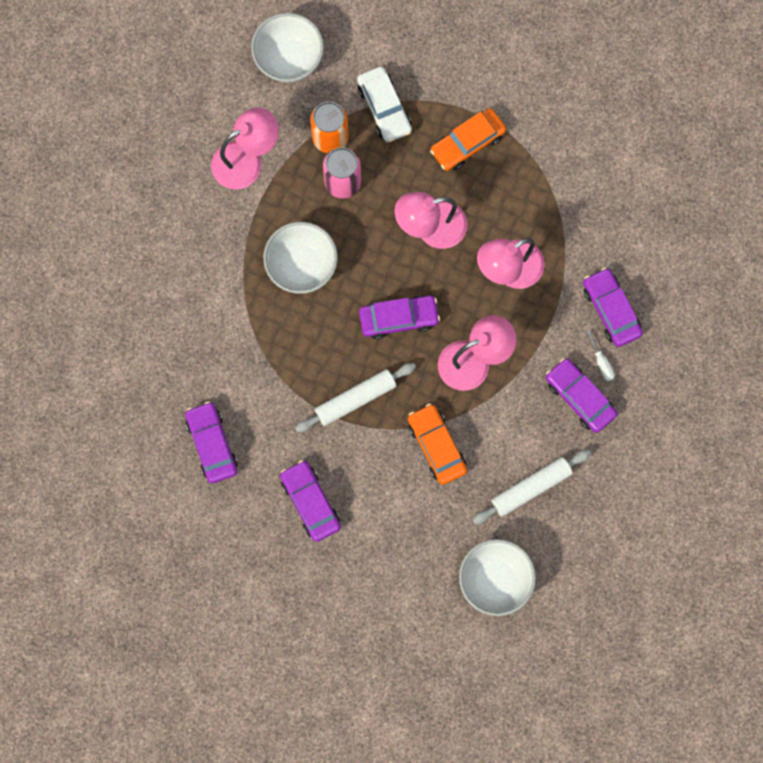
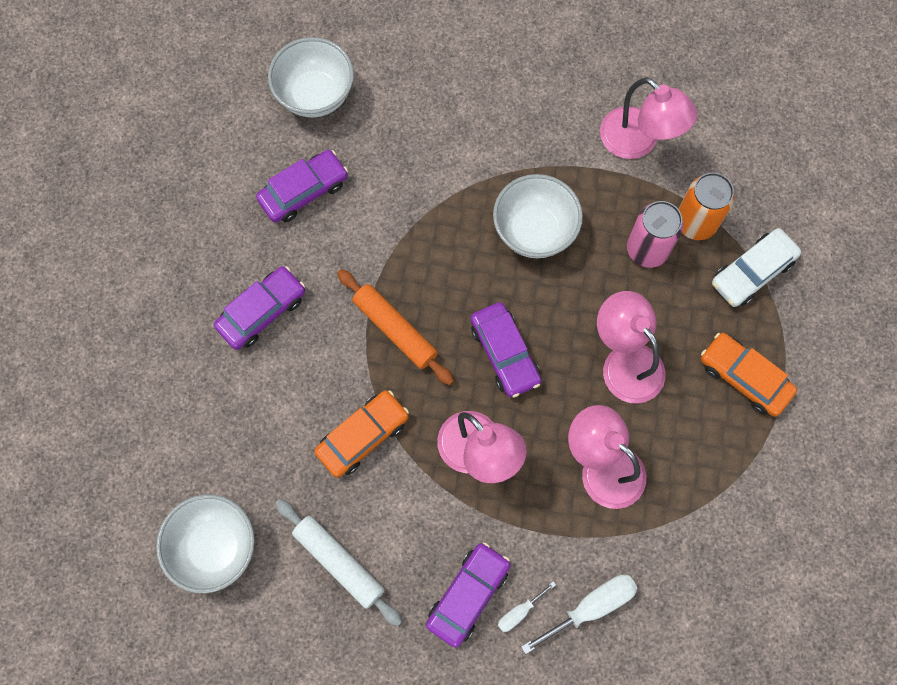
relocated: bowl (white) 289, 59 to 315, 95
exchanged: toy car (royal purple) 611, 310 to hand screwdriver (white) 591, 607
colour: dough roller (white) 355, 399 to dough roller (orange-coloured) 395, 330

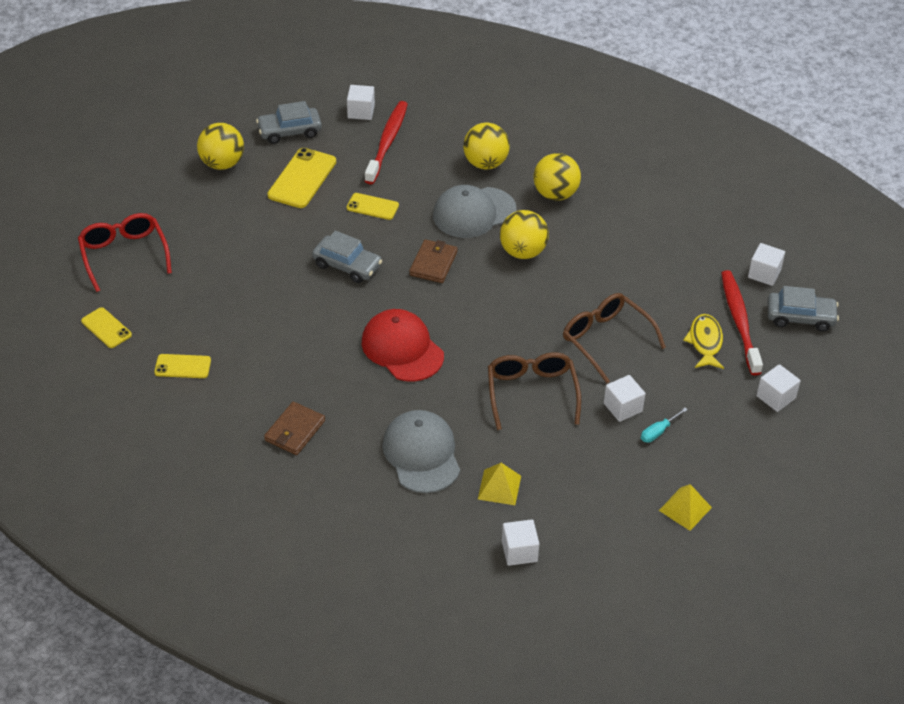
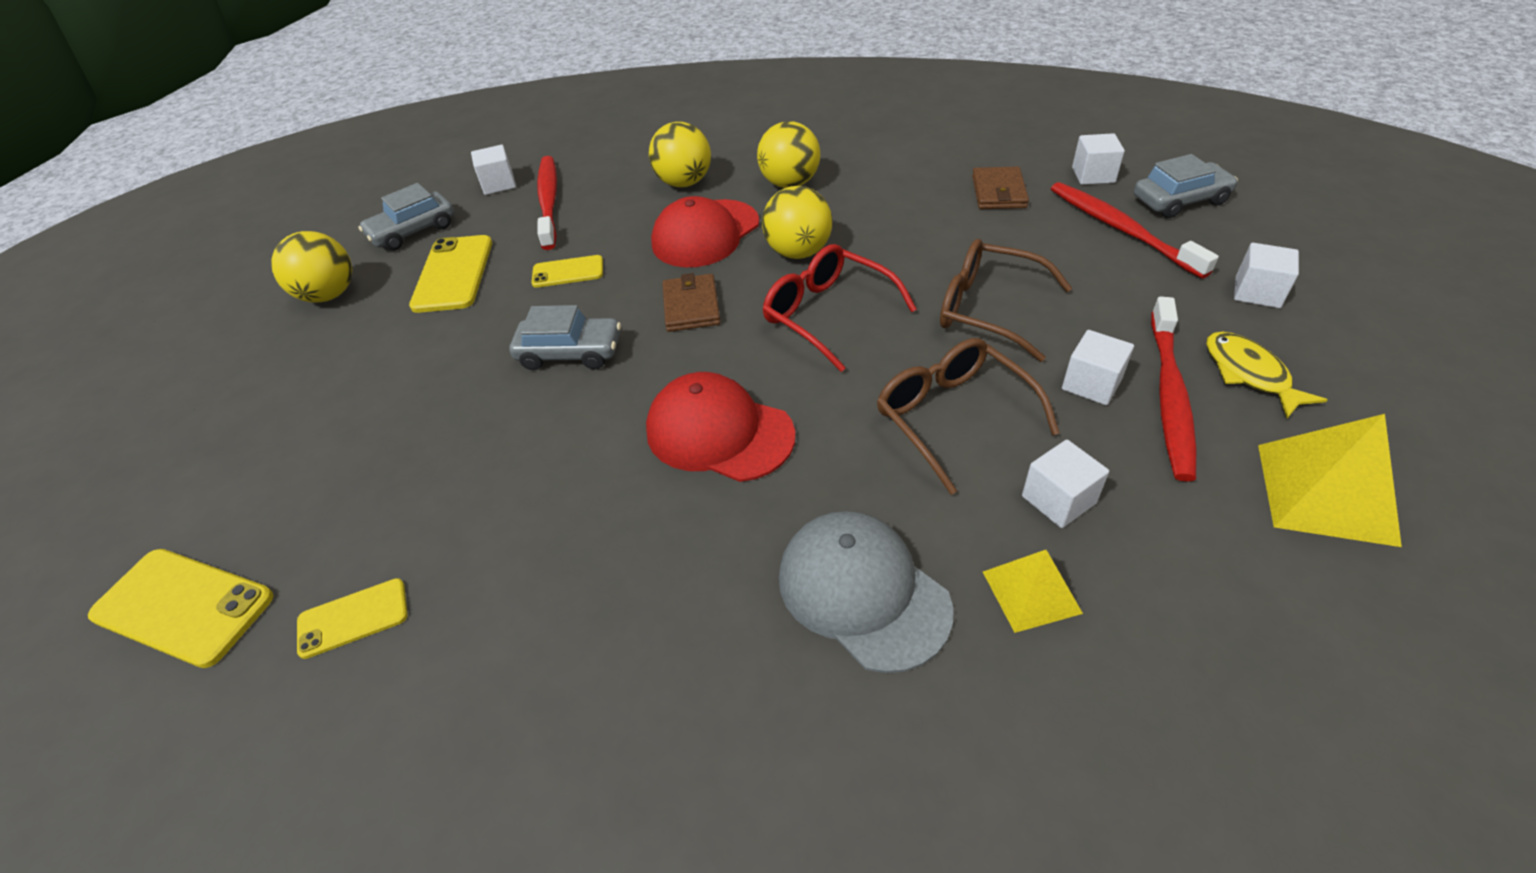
relocated: eyeglasses (scarlet) 124, 255 to 827, 314; wallet (dark brown) 295, 431 to 999, 192; cube (white) 519, 551 to 1058, 499; fish (yellow) 705, 342 to 1249, 374
exchanged: hand screwdriver (turquoise) 658, 432 to tooth brush (scarlet) 1170, 396
colour: baseball cap (ash-grey) 474, 213 to baseball cap (scarlet) 705, 234
size: smartphone (yellow) 106, 328 = 183, 607 x1.68; pyramid (yellow) 685, 509 = 1325, 493 x1.61

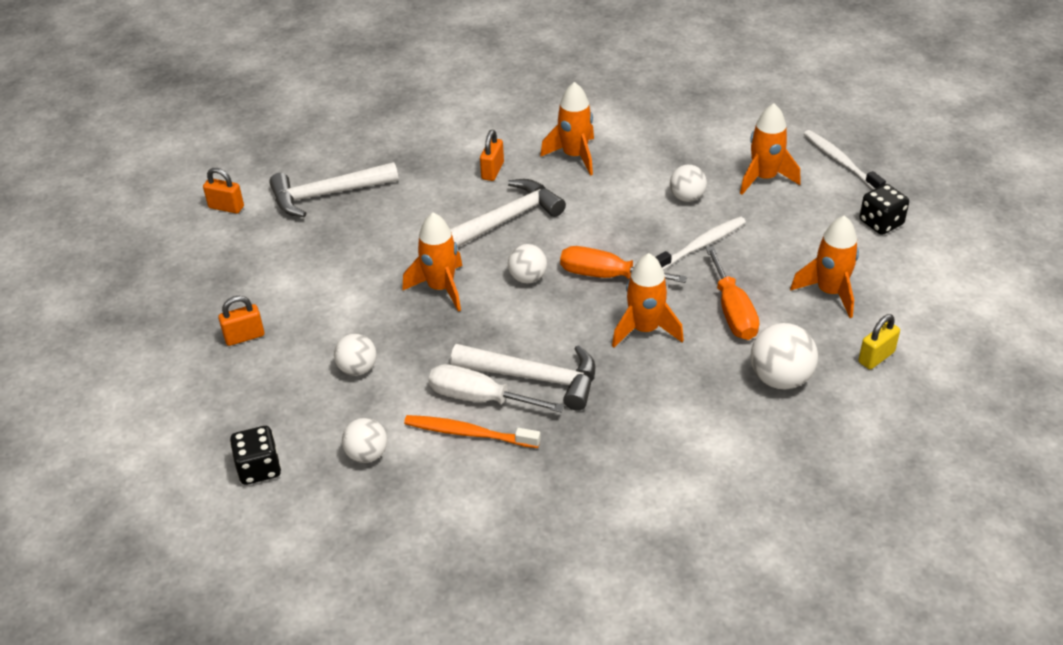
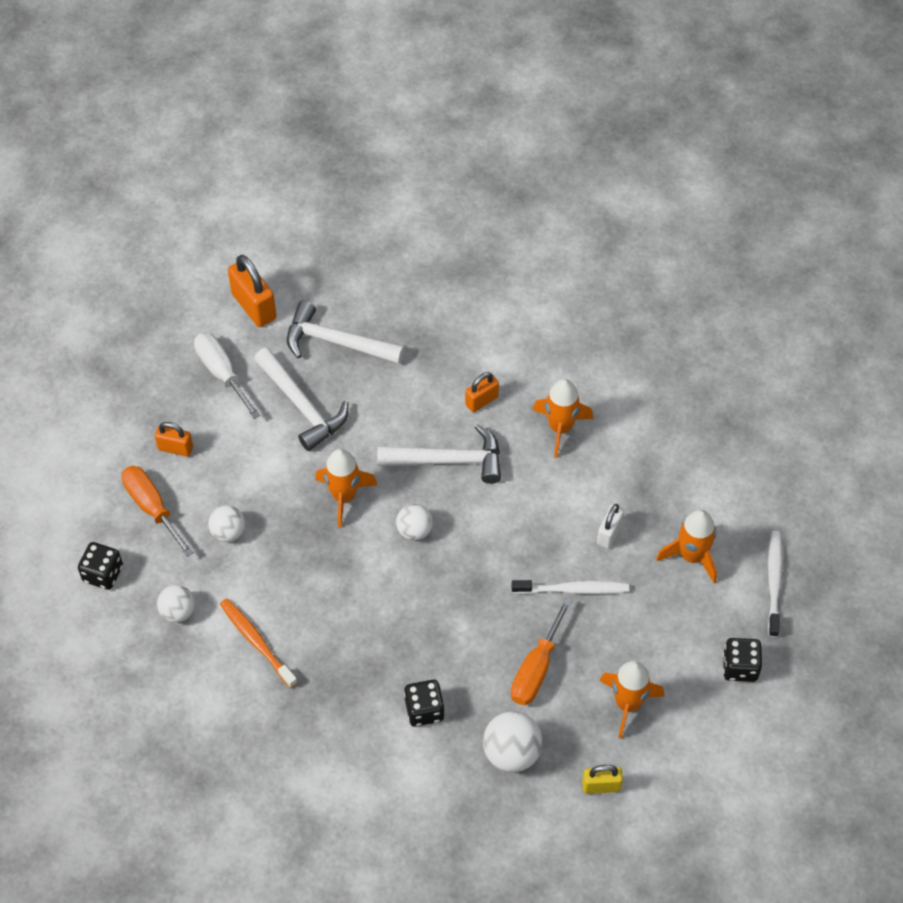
missing: spaceship (orange-coloured) 645, 330
appeared: game die (black) 424, 710
relocated: hand screwdriver (white) 479, 398 to 222, 373; carpenter's hammer (white) 535, 377 to 302, 406; hand screwdriver (orange-coloured) 606, 276 to 152, 507
exchanged: play ball (white) 687, 197 to small lock (white) 609, 533
size: small lock (orange-coloured) 226, 207 = 254, 306 x1.66

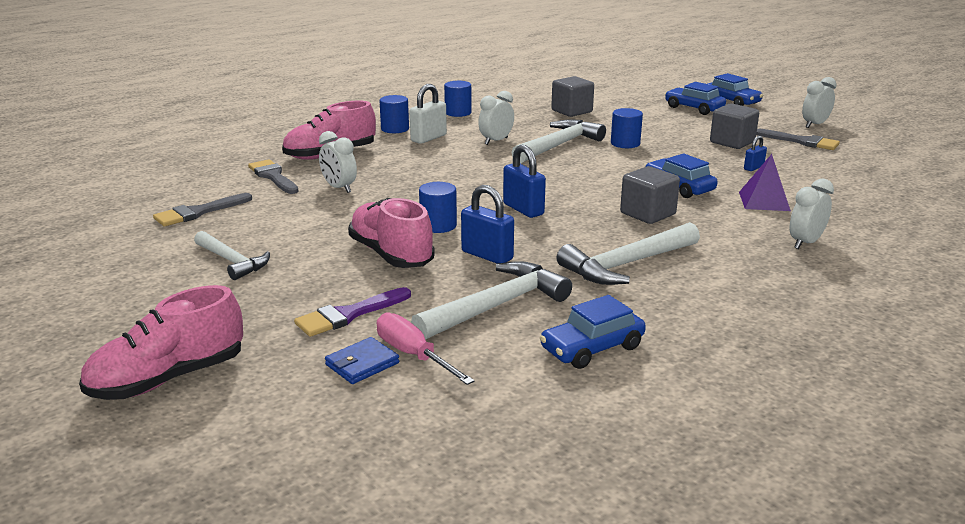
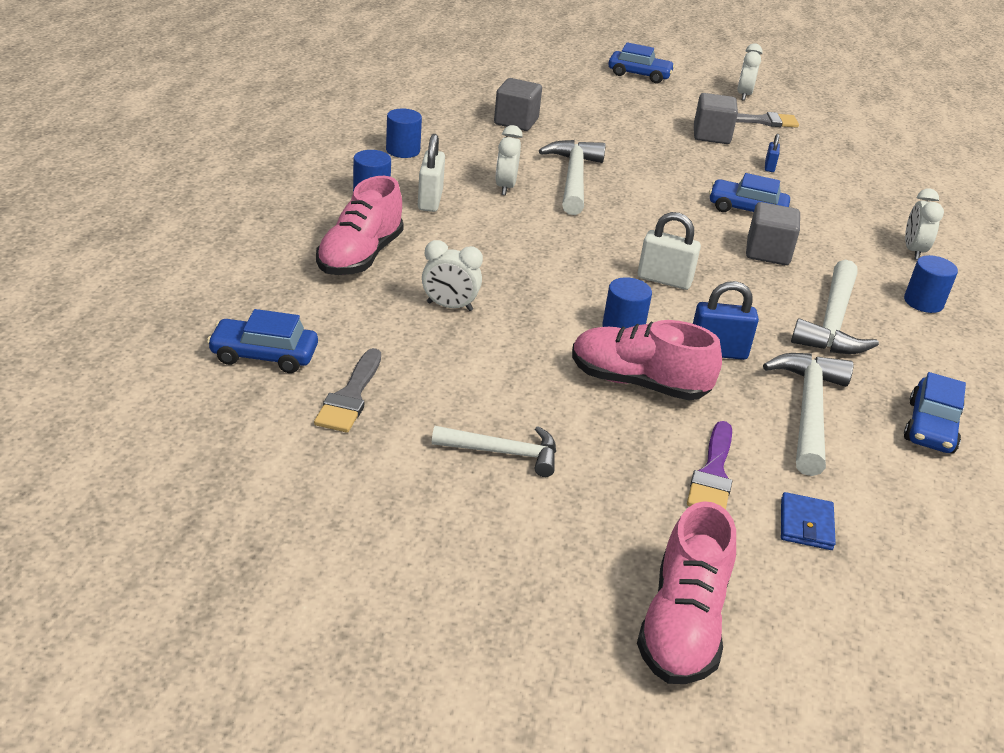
missing: paint brush (ash-grey) 273, 176; hand screwdriver (rose-pink) 413, 355; pyramid (royal purple) 764, 201
relocated: cylinder (blue) 625, 143 to 923, 302; toy car (blue) 694, 108 to 264, 355
colour: small lock (blue) 523, 209 to small lock (white) 664, 280

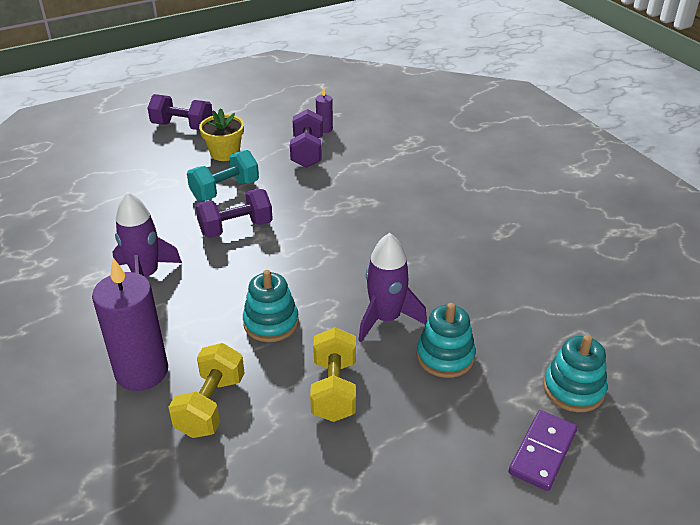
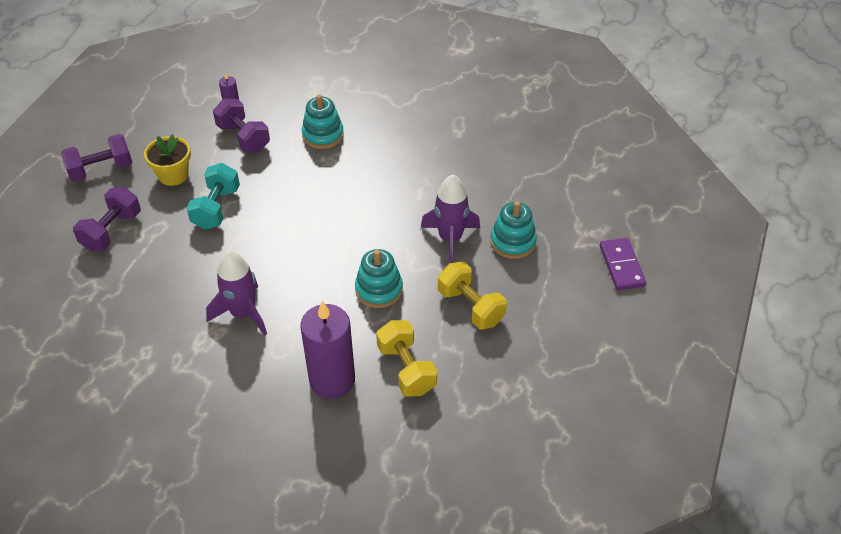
relocated: hand weight (royal purple) 236, 228 to 111, 231; stacking toy (turquoise) 573, 389 to 323, 135

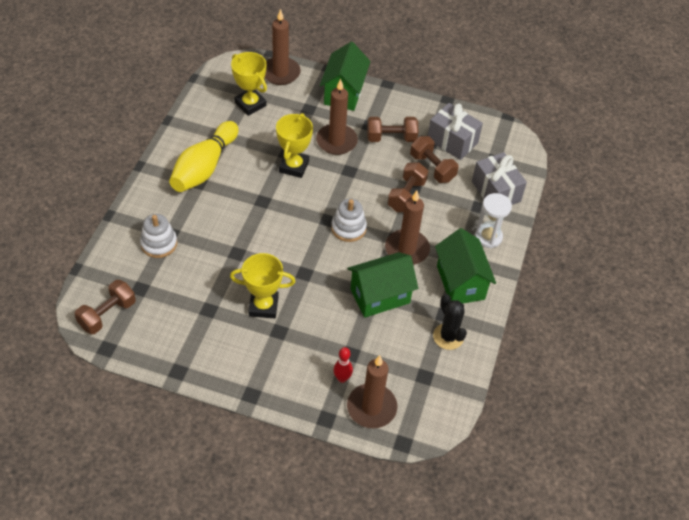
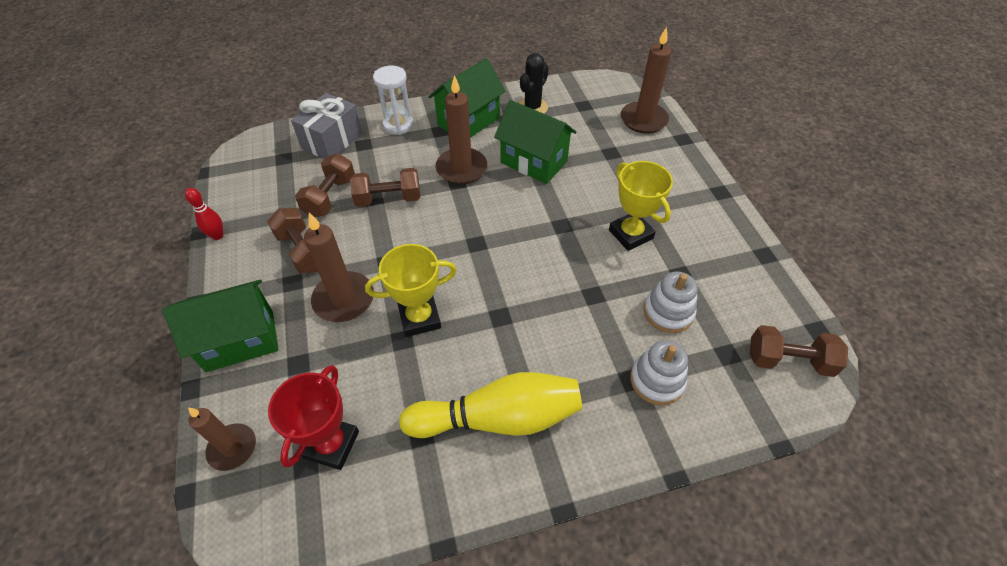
missing: gift (ash-grey) 452, 141
relocated: stacking toy (white) 348, 228 to 668, 312; bowling pin (scarlet) 342, 378 to 217, 236
colour: trophy (yellow) 250, 104 to trophy (scarlet) 331, 444
size: candle (dark brown) 280, 73 = 232, 448 x0.66

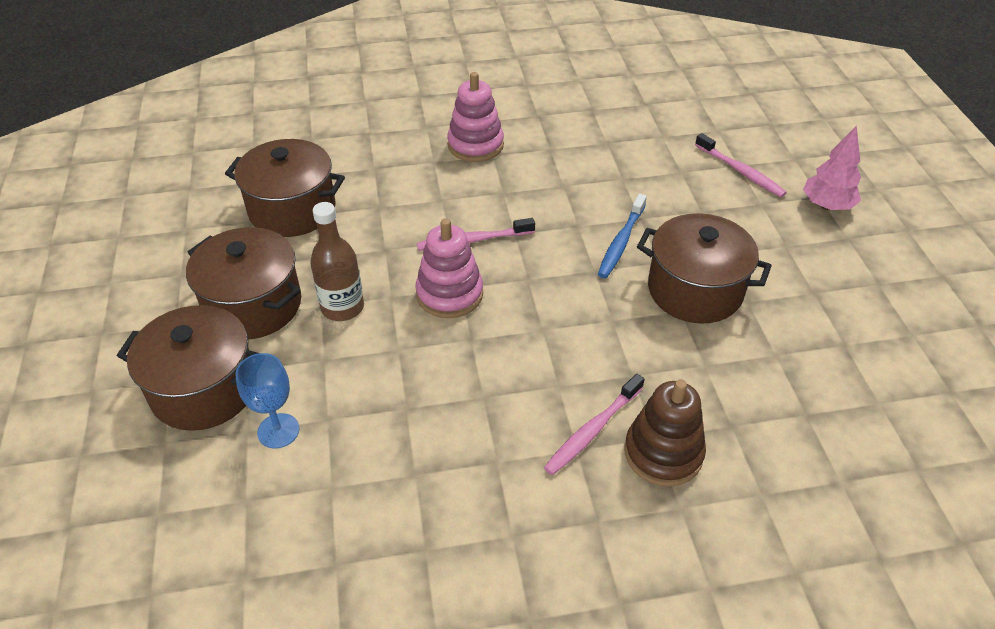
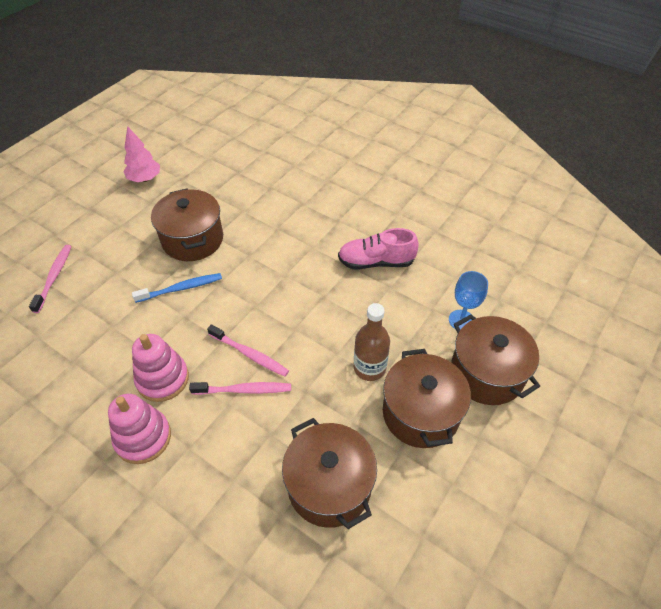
missing: stacking toy (dark brown) 663, 453
appeared: shoe (rose-pink) 376, 262
relocated: stacking toy (rose-pink) 449, 294 to 162, 379; tooth brush (rose-pink) 592, 430 to 244, 390; fir tree (rose-pink) 827, 206 to 145, 179

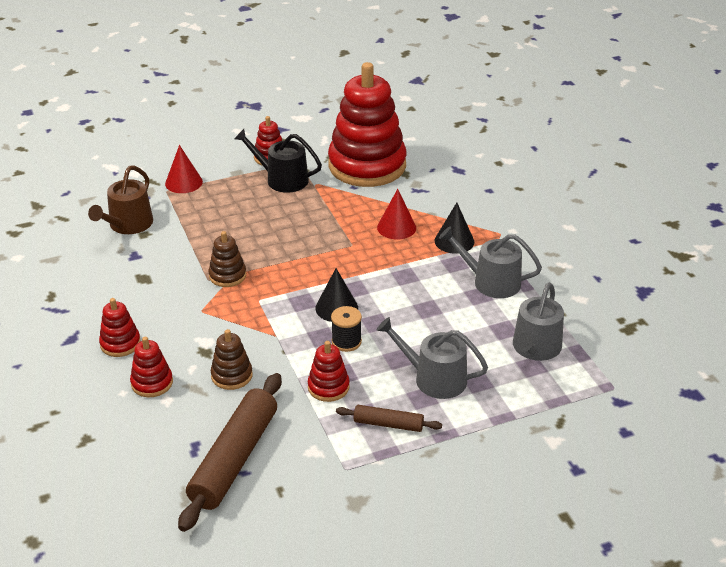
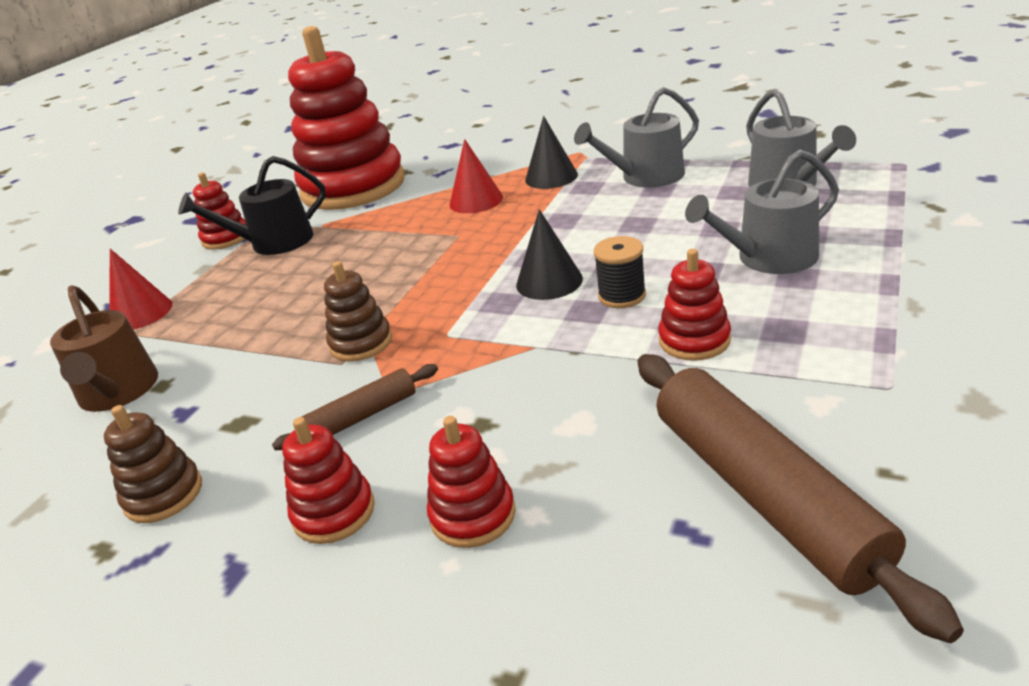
relocated: stacking toy (dark brown) 232, 375 to 163, 495; dough roller (dark brown) 388, 424 to 362, 416

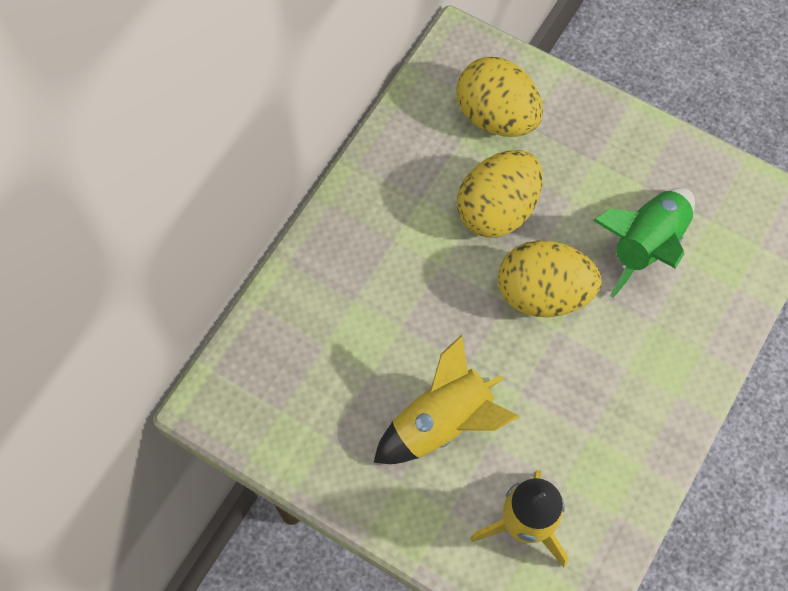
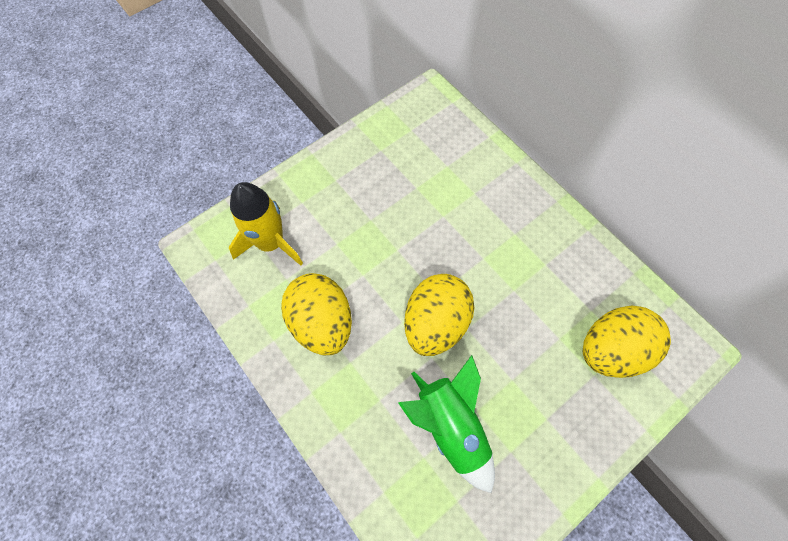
missing: spaceship (yellow) 442, 423
relocated: egg (yellow) 497, 210 to 322, 322

